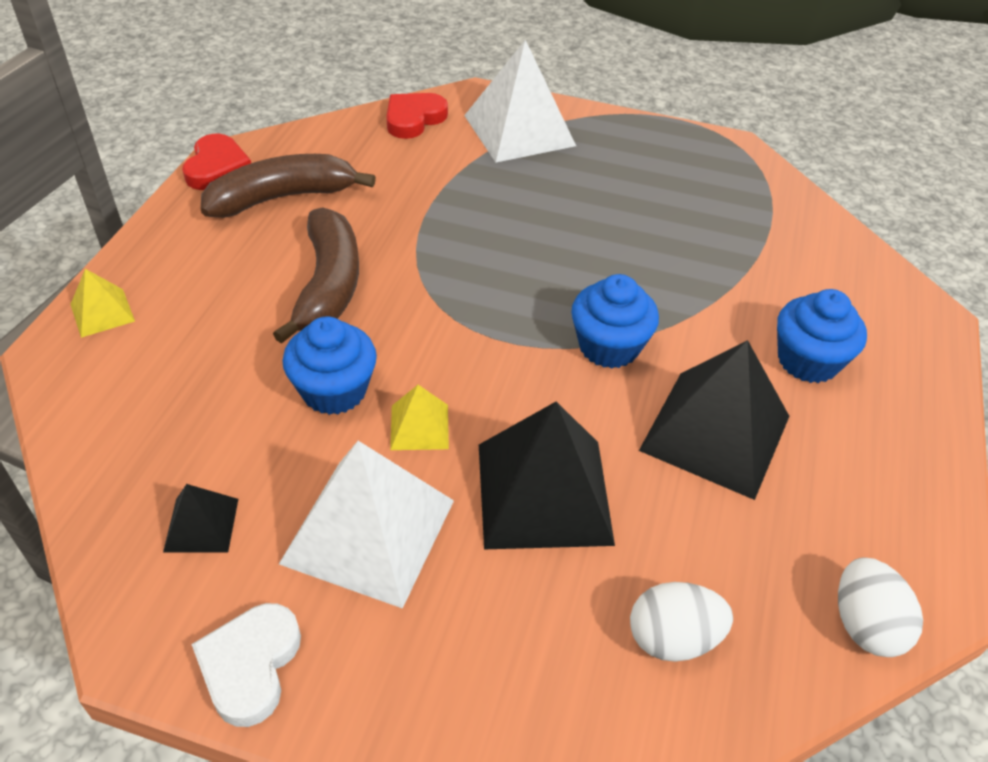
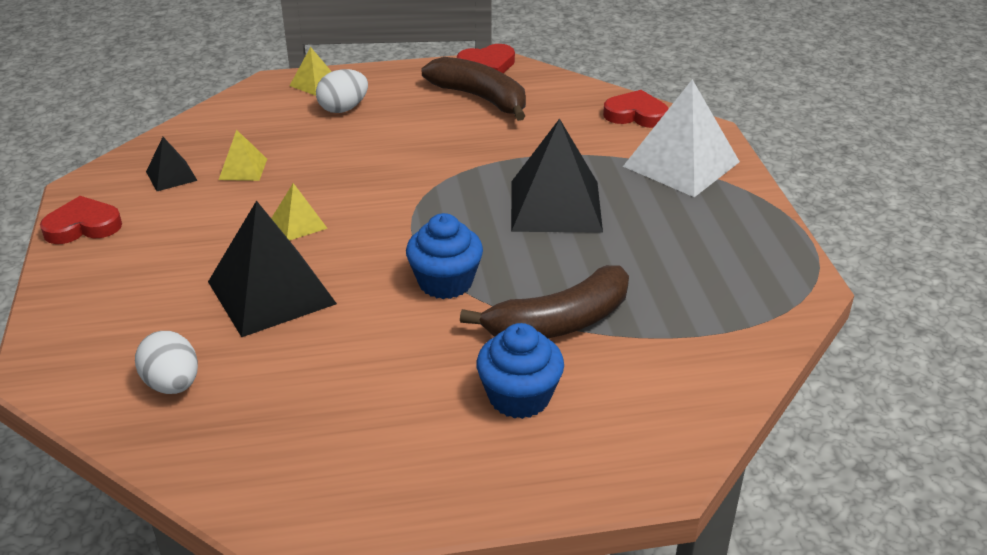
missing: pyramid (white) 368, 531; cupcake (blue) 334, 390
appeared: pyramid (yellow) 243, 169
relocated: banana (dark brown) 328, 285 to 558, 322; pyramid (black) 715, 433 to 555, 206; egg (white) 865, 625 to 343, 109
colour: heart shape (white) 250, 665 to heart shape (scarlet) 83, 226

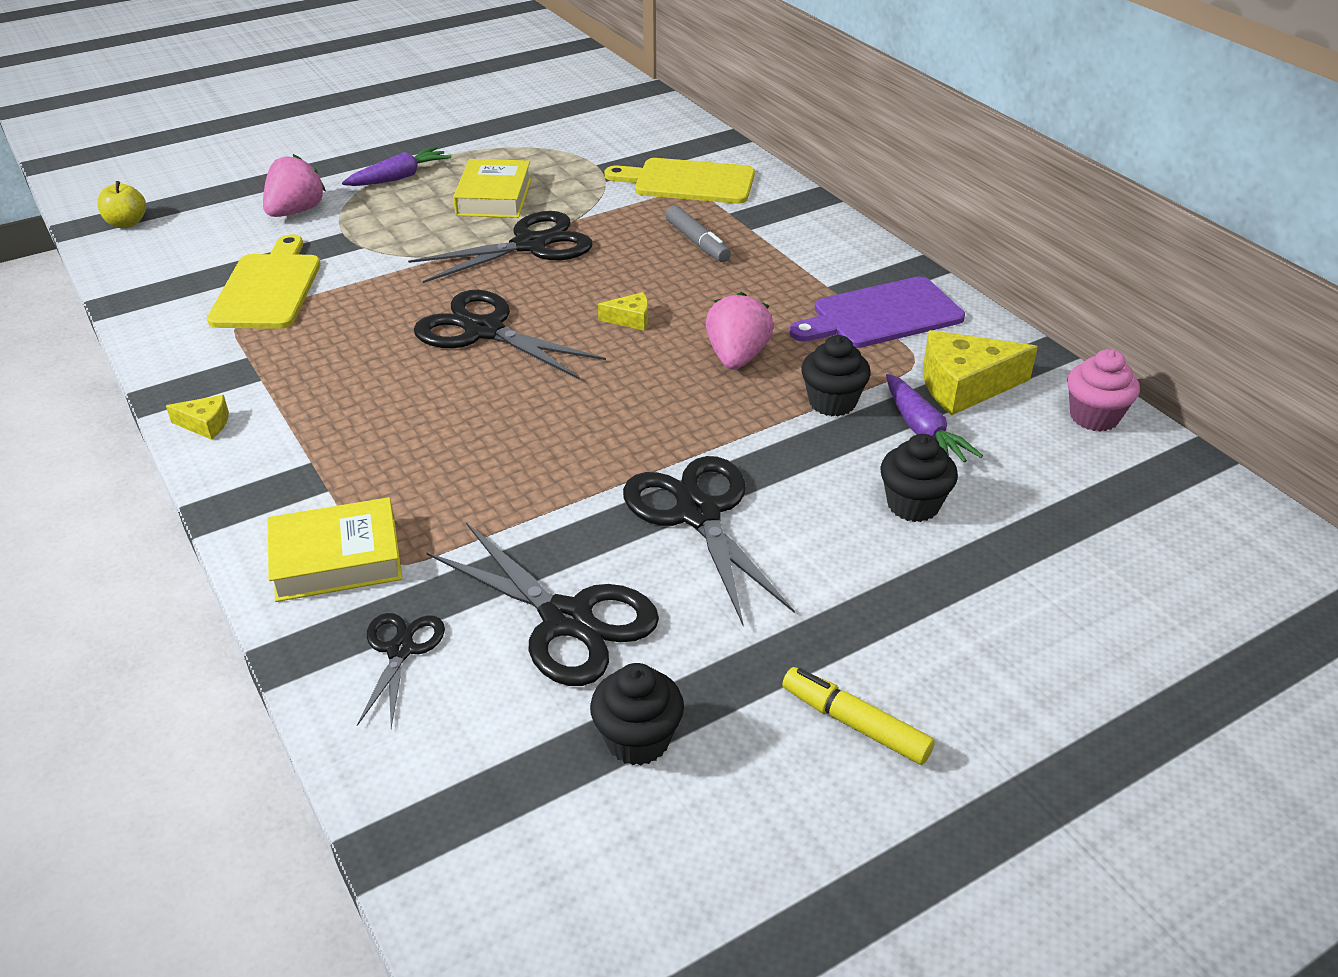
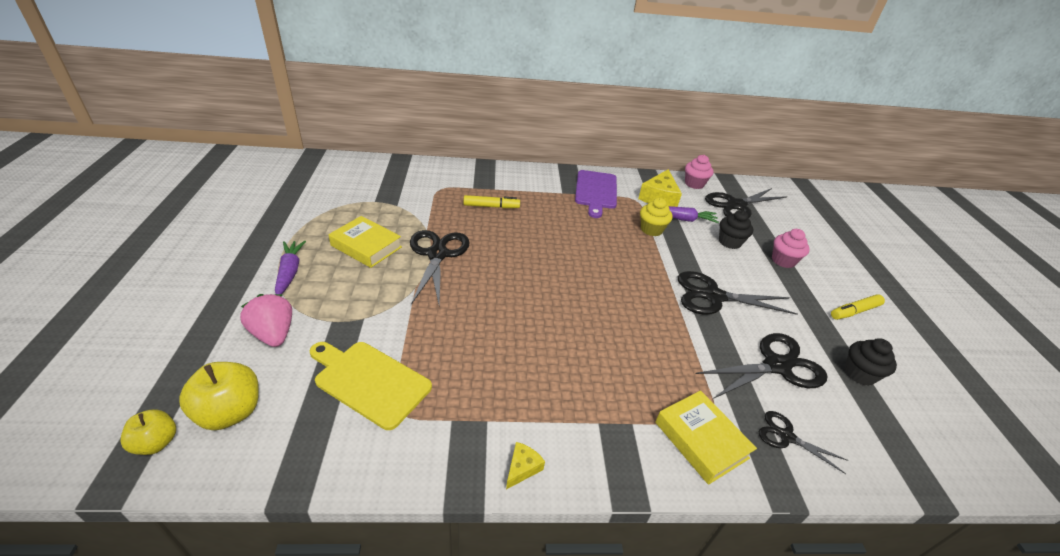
missing: piece of cheese (yellow) 630, 319; bread board (yellow) 688, 182; berry (rose-pink) 737, 357
appeared: apple (yellow) 230, 412; cupcake (rose-pink) 783, 261
relocated: shears (black) 483, 331 to 736, 205
colour: marker pen (ash-grey) 697, 242 to marker pen (yellow) 491, 206; cupcake (black) 832, 402 to cupcake (yellow) 651, 229
spun: hardcover (yellow) 337, 559 = 701, 440 45 degrees counterclockwise

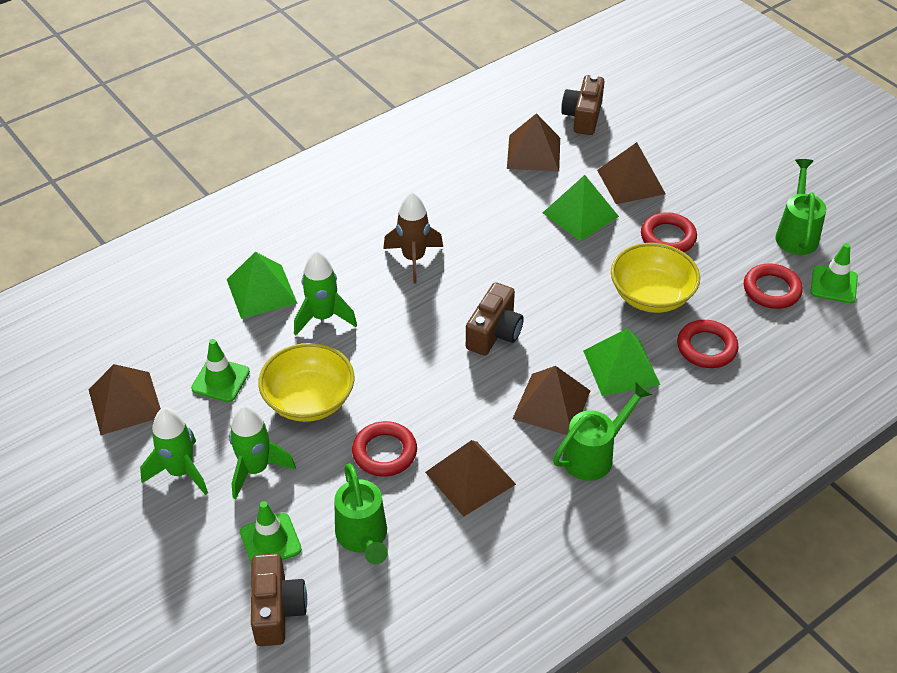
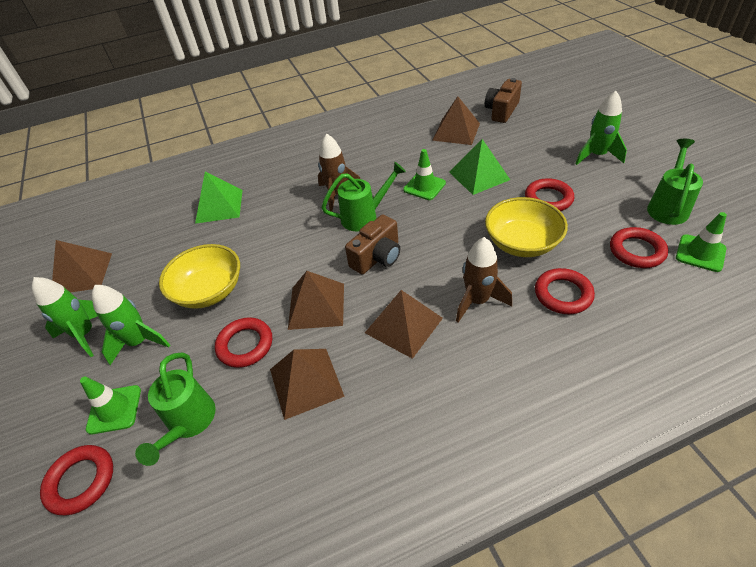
relocated: road cone (leaf-green) 220, 380 to 424, 186; spaceship (leaf-green) 323, 317 to 596, 155; watering can (leaf-green) 594, 455 to 364, 217; pyramid (dark brown) 631, 182 to 316, 306
exchanged: photo camera (dark brown) 277, 610 to torus (scarlet) 81, 481; pyramid (leaf-green) 621, 367 to spaceship (dark brown) 477, 301

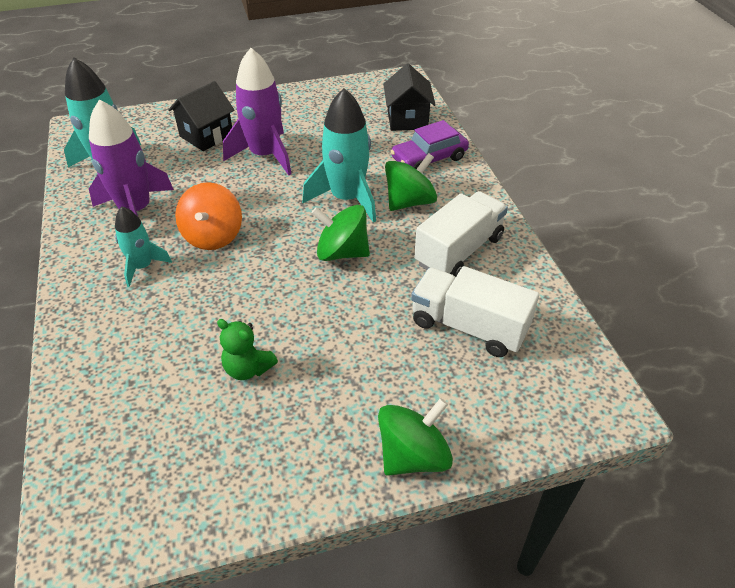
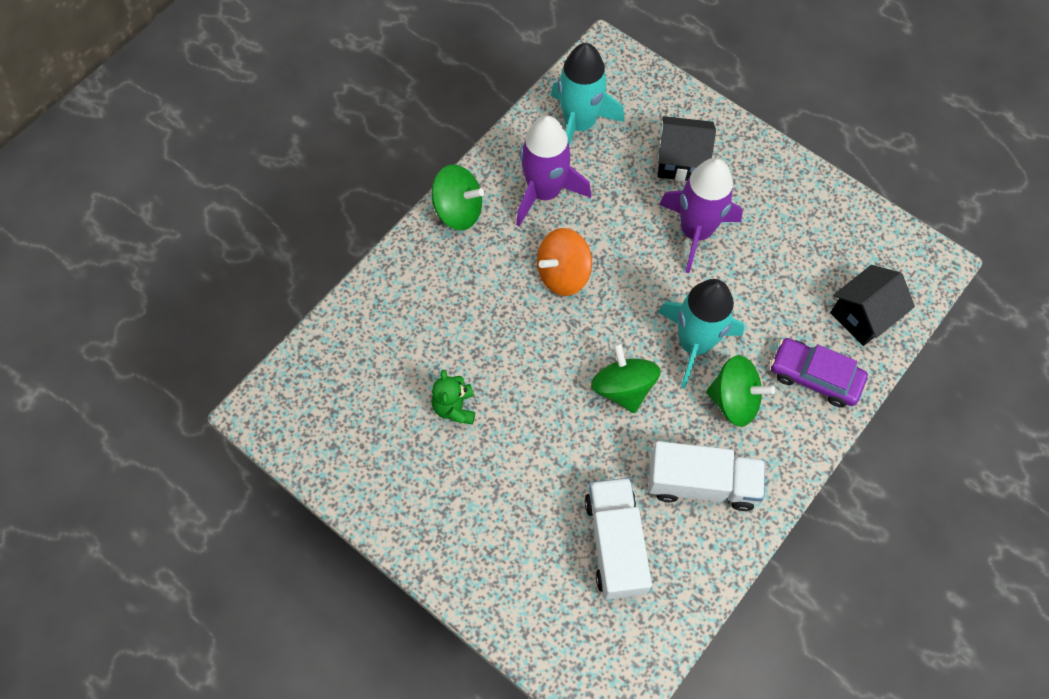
missing: spaceship (turquoise) 142, 266
relocated: whirligig (leaf-green) 413, 455 to 458, 210

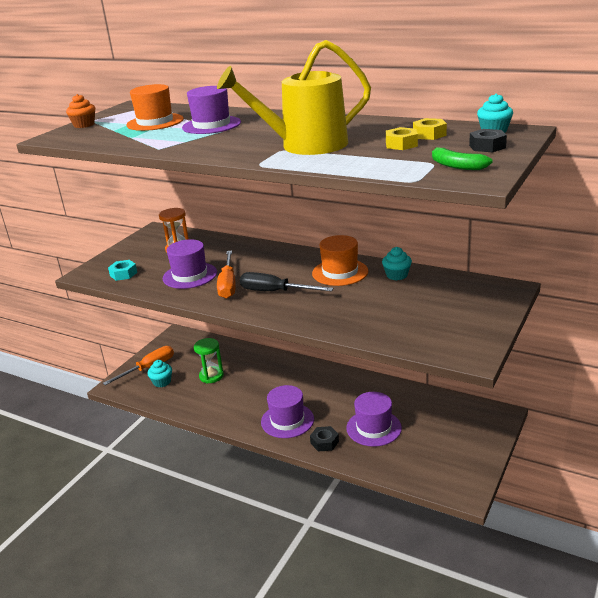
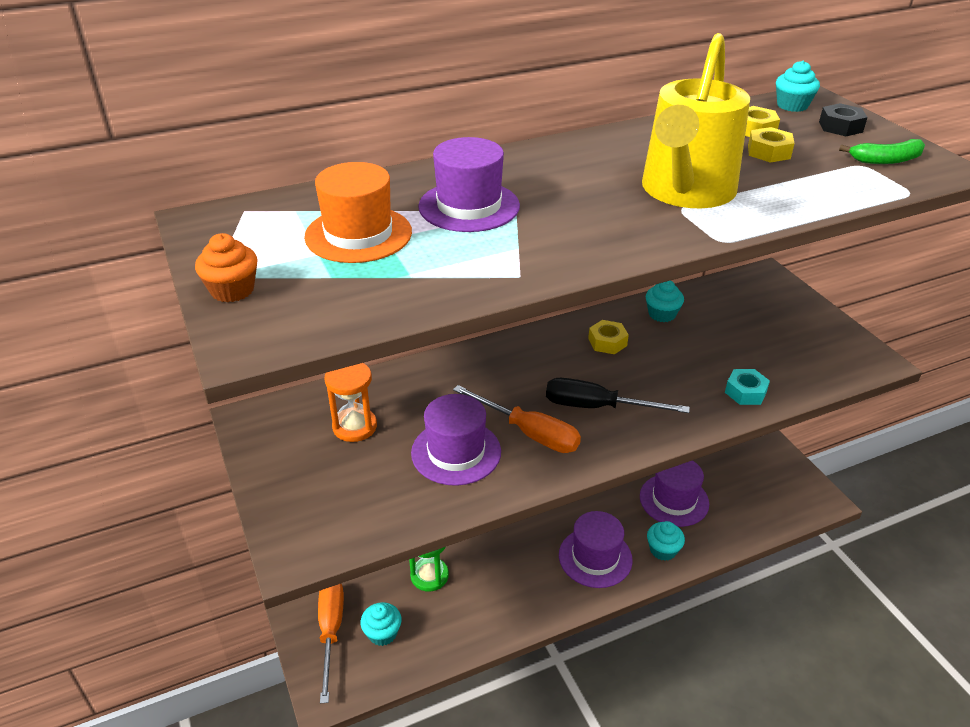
relocated: nut (turquoise) 123, 274 to 745, 392
exchanged: nut (black) 324, 442 to cupcake (turquoise) 663, 550; tall hat (orange-coloured) 340, 272 to nut (yellow) 607, 342
spun: hand screwdriver (black) 275, 292 = 597, 407 45 degrees clockwise

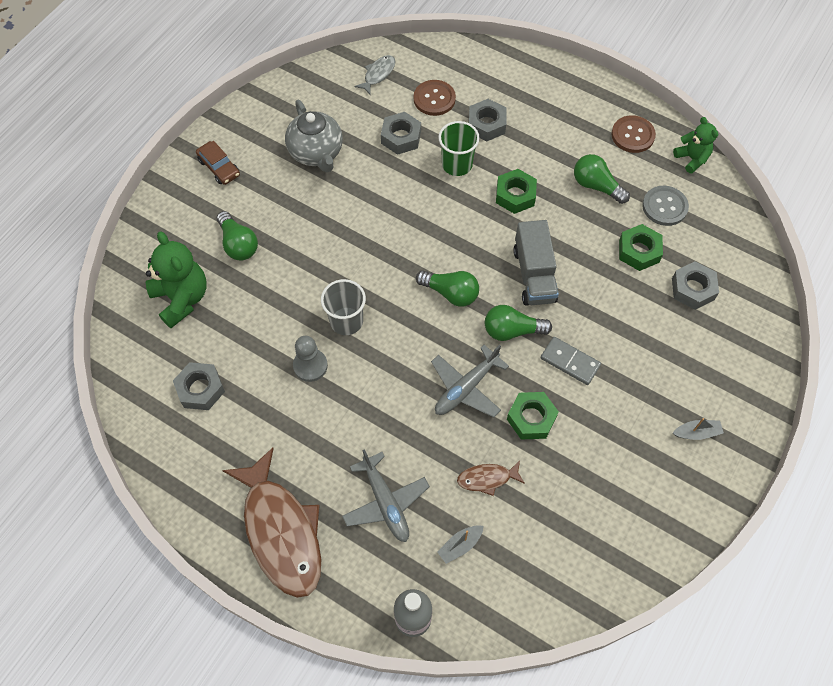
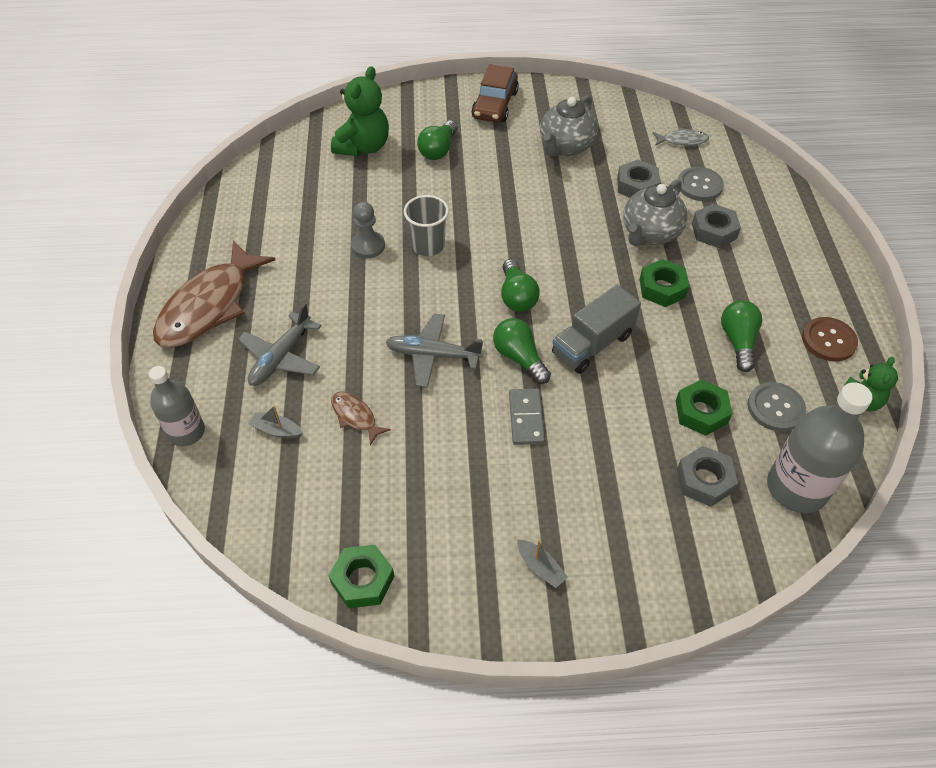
missing: nut (ash-grey) 200, 389
appeared: flask (ash-grey) 796, 488
relocated: nut (leaf-green) 531, 418 to 362, 580
exchanged: cup (leaf-green) 457, 164 to china teapot (ash-grey) 650, 233
colour: button (dark brown) 434, 99 to button (ash-grey) 699, 185
size: toy car (dark brown) 219, 167 = 495, 105 x1.52

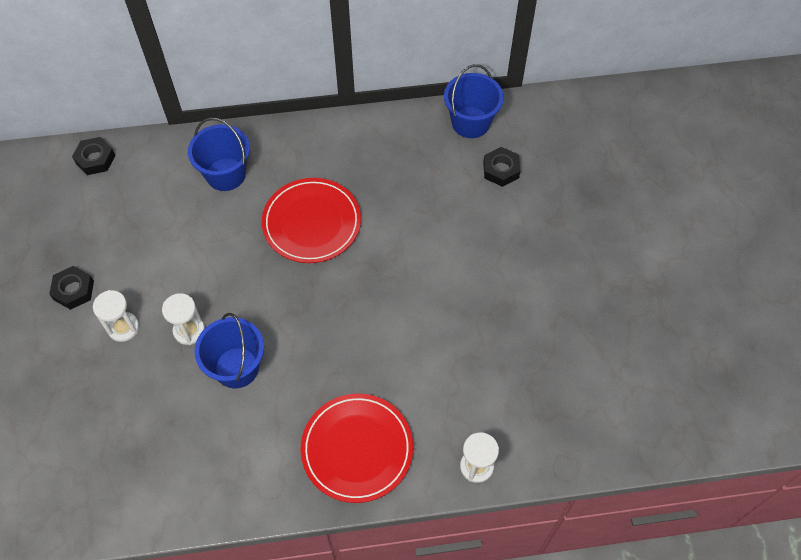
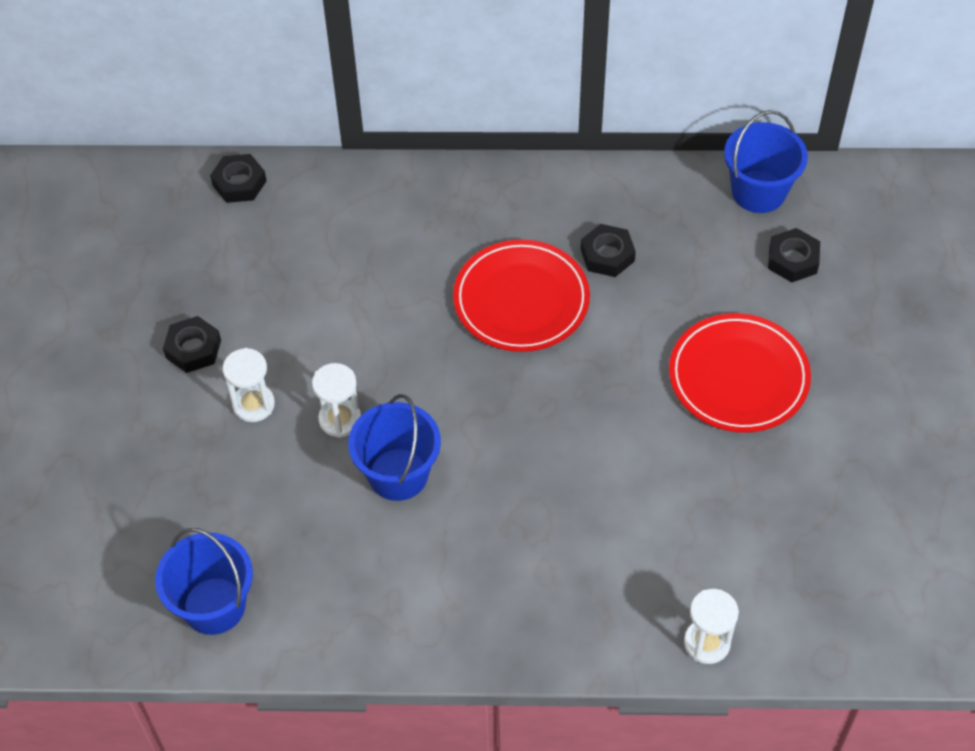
appeared: nut (black) 607, 255
relocated: sand bucket (blue) 226, 174 to 214, 606; plate (scarlet) 357, 449 to 738, 377

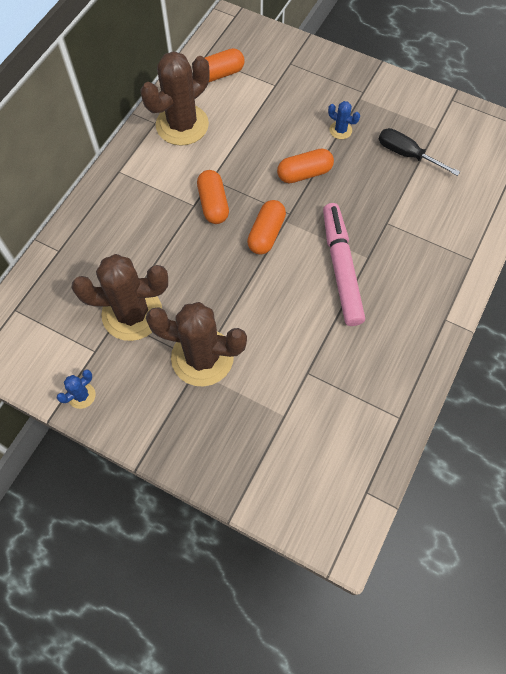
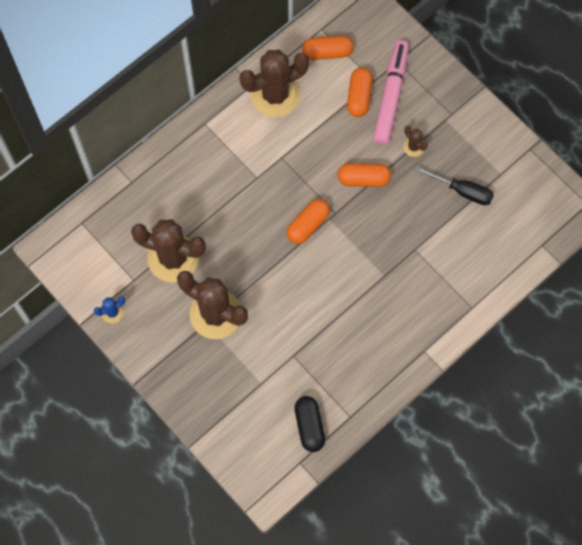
appeared: pill (black) 309, 426
relocated: pill (orange-coloured) 213, 204 to 359, 97; marker pen (rose-pink) 341, 268 to 391, 96
colour: saguaro cactus (blue) 340, 130 to saguaro cactus (dark brown) 413, 147
spun: hand screwdriver (black) 407, 155 = 462, 191 150 degrees clockwise

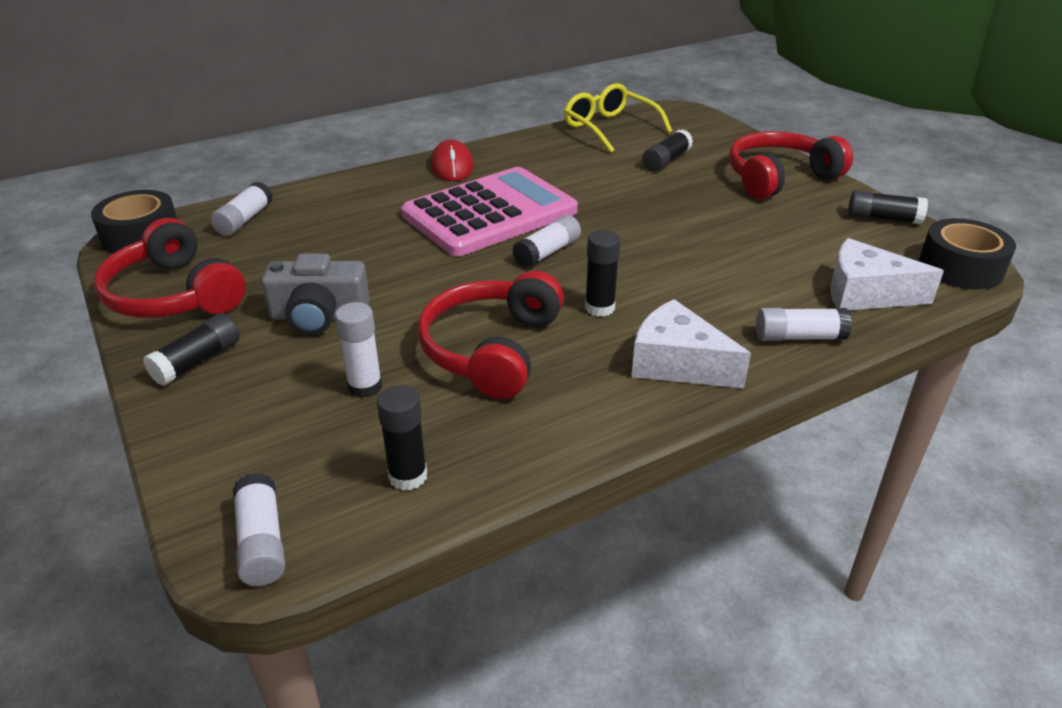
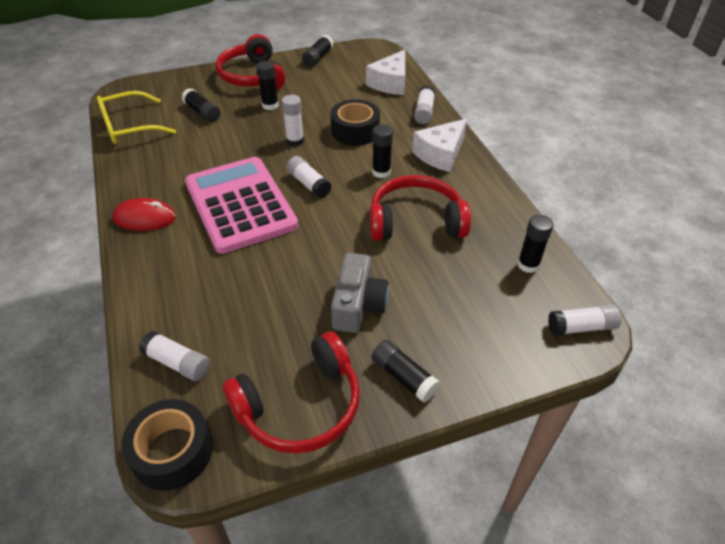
appeared: stick of glue (black) 270, 105
relocated: stick of glue (white) 365, 387 to 295, 141; roll of tape (black) 960, 268 to 355, 131
spun: headphones (scarlet) 491, 349 = 415, 221 150 degrees clockwise

